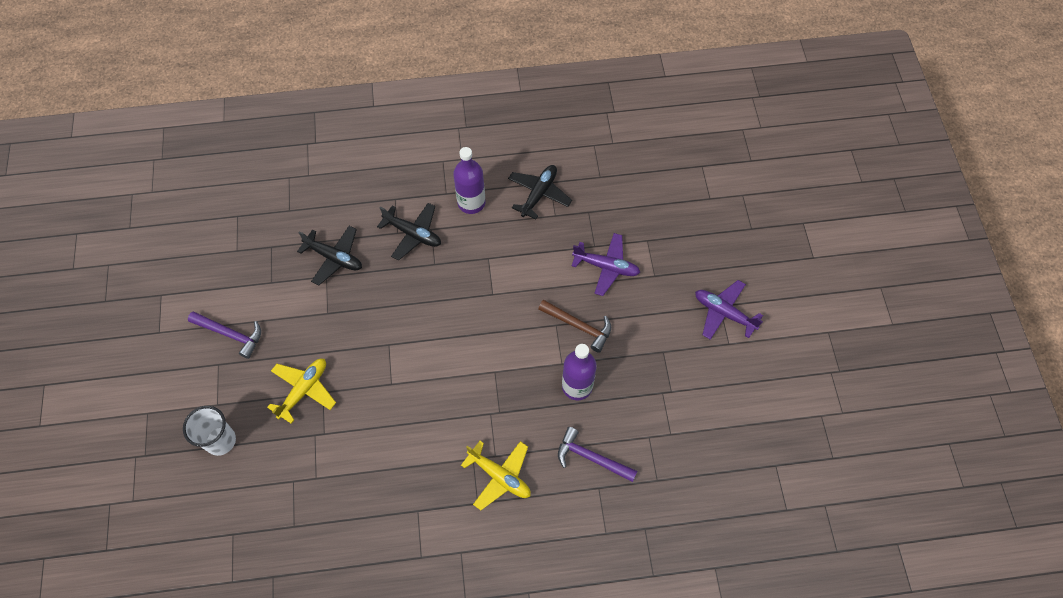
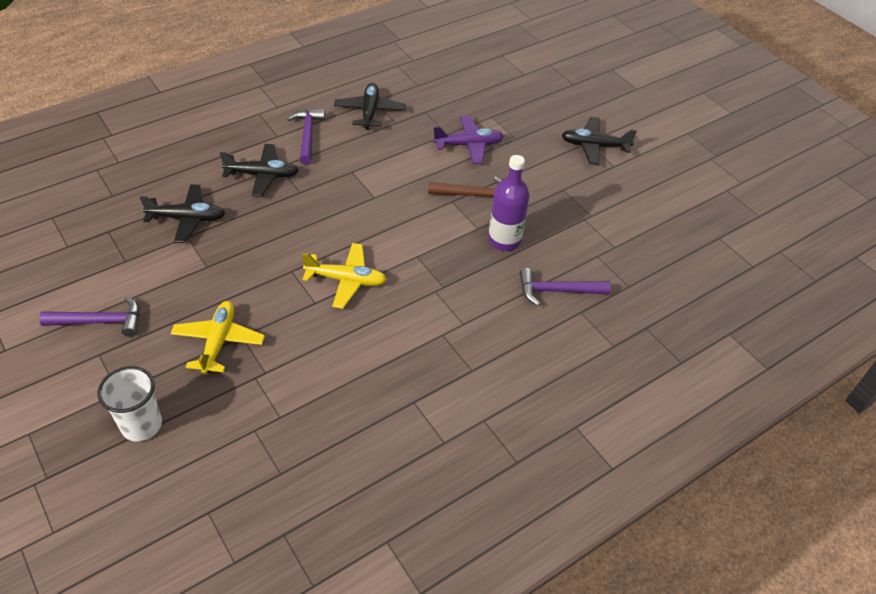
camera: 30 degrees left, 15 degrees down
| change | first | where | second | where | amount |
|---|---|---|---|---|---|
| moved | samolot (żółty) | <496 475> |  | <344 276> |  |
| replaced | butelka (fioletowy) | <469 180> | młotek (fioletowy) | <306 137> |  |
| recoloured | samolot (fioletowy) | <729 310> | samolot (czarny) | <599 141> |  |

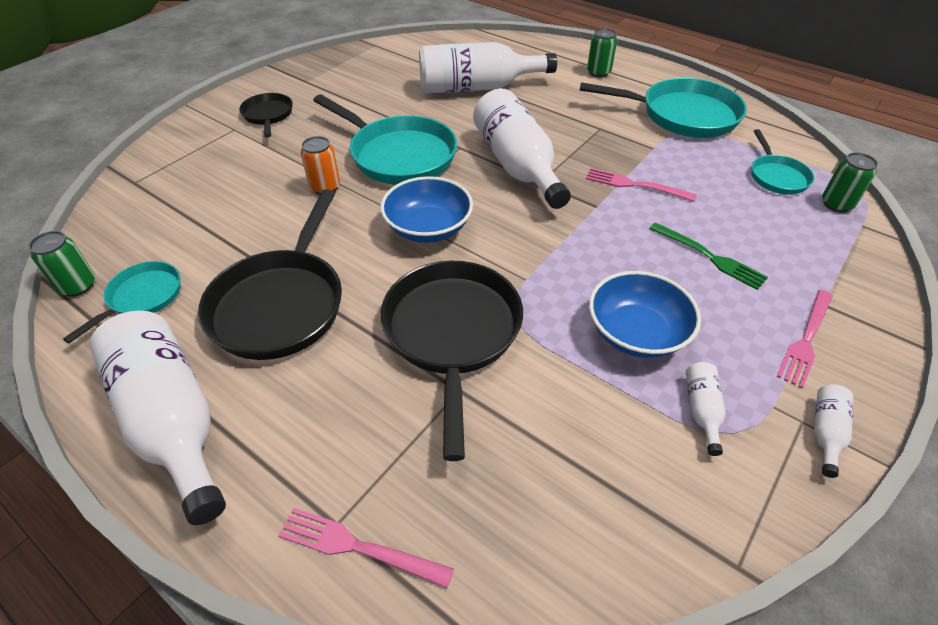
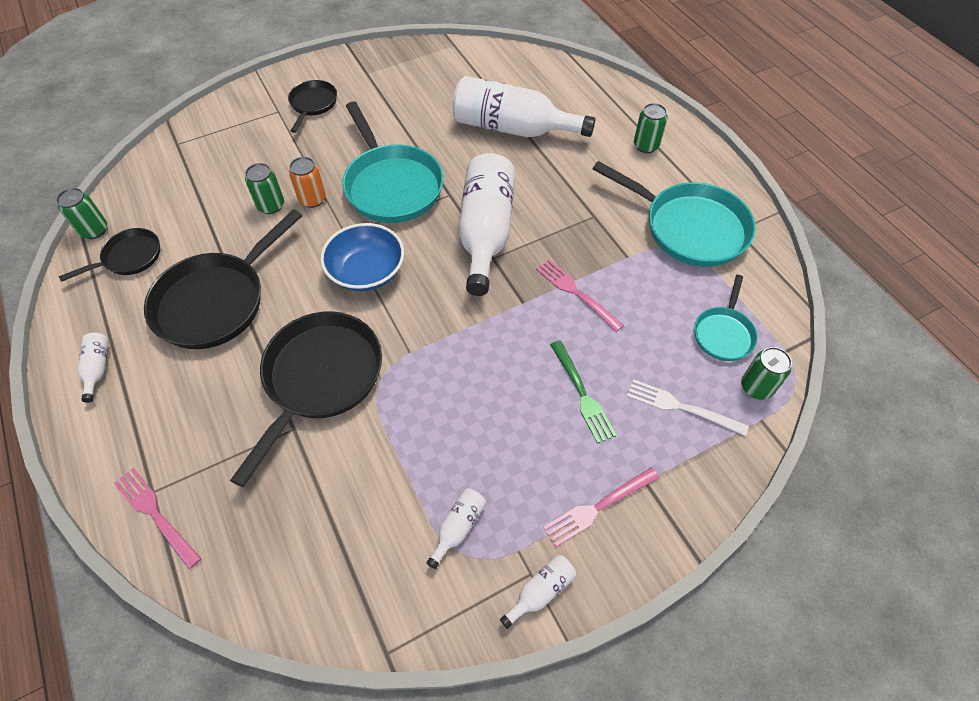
camera: 25 degrees right, 10 degrees up
| change | first | where | second | where | amount |
|---|---|---|---|---|---|
| removed | miska (niebieski) | <645 314> |  |  |  |
| added |  |  | puszka (zielony) | <264 188> |  |
| added |  |  | widelec (biały) | <688 407> |  |
| recoloured | patelnia (turkusowy) | <122 302> | patelnia (czarny) | <109 255> |  |
| resized | butelka (biały) | <158 418> |  | <93 367> | x0.41 |

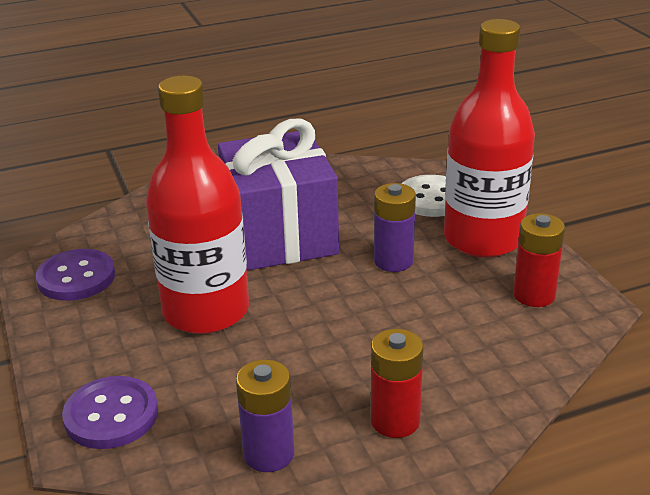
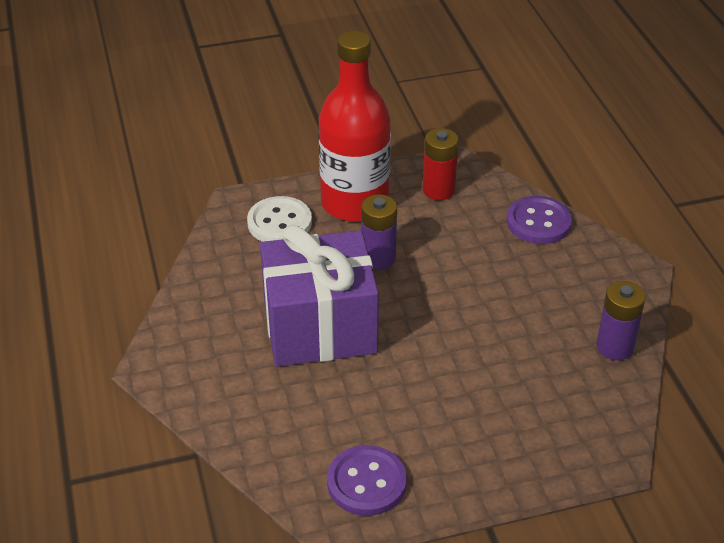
camera: 85 degrees left, 10 degrees up
| change | first | where | second | where | amount |
|---|---|---|---|---|---|
| removed | butelka (czerwony) | <197 205> |  |  |  |
| removed | bateria (czerwony) | <397 383> |  |  |  |
| moved | guzik (fioletowy) | <110 412> |  | <539 220> |  |

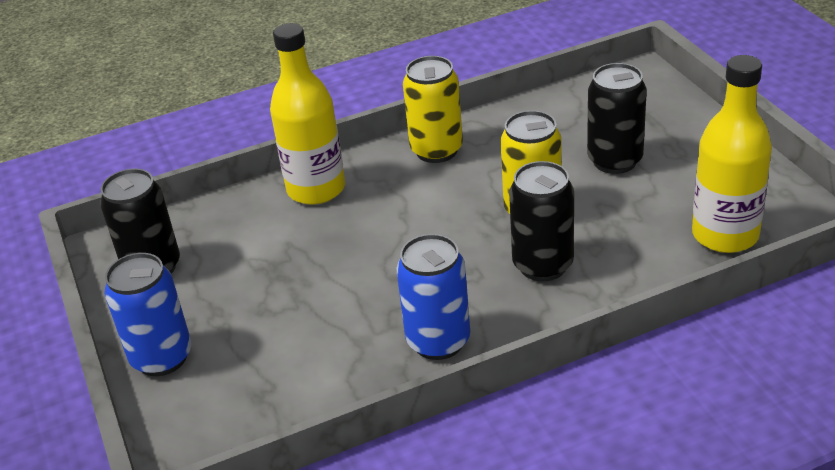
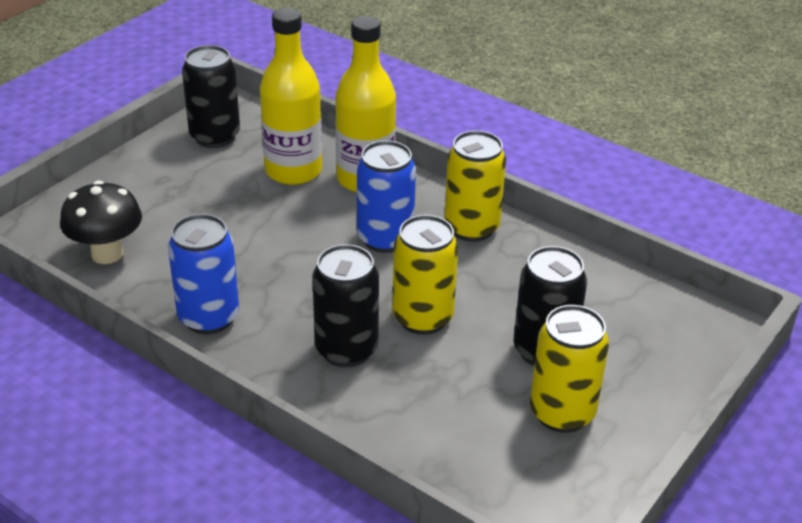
camera: 55 degrees right, 0 degrees up
| change | first | where | second | where | amount |
|---|---|---|---|---|---|
| added |  |  | grzyb (czarny) | <101 222> |  |
| added |  |  | puszka (żółty) | <569 369> |  |
| moved | puszka (niebieski) | <148 314> |  | <386 196> |  |
| moved | butelka (żółty) | <732 154> |  | <291 96> |  |

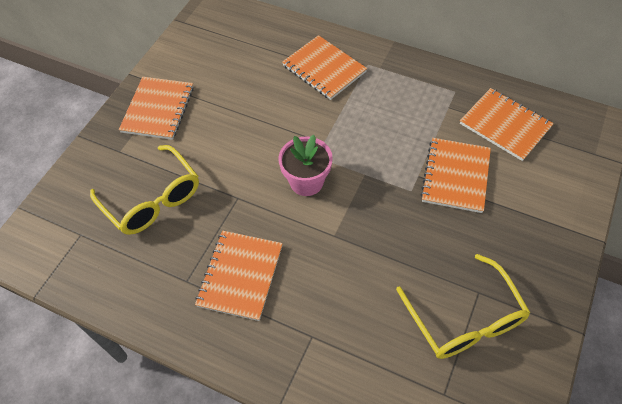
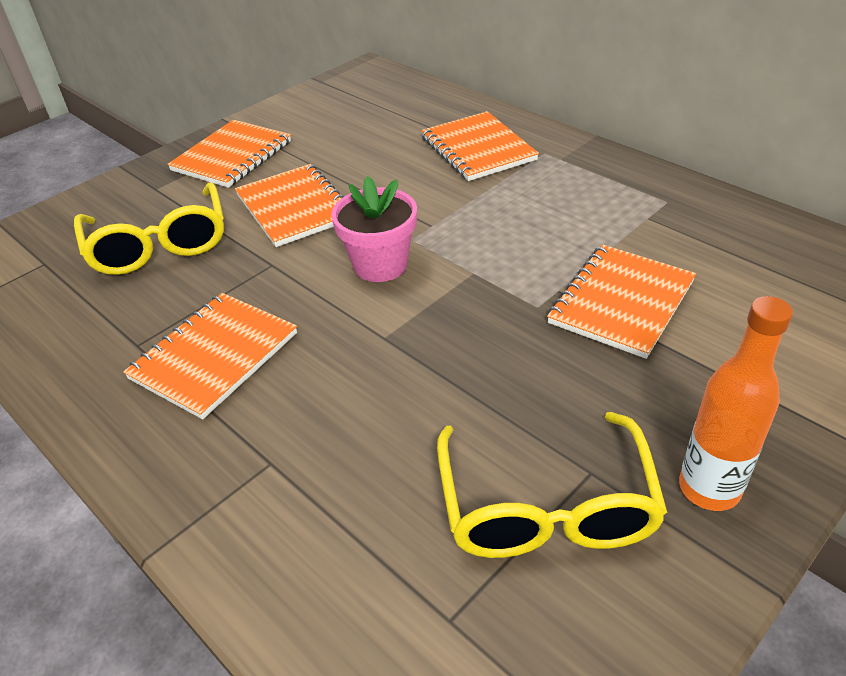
camera: 20 degrees right, 15 degrees down
| change | first | where | second | where | amount |
|---|---|---|---|---|---|
| added |  |  | butelka (pomarańczowy) | <736 403> |  |
| moved | zeszyt (pomarańczowy) | <507 124> |  | <289 205> |  |

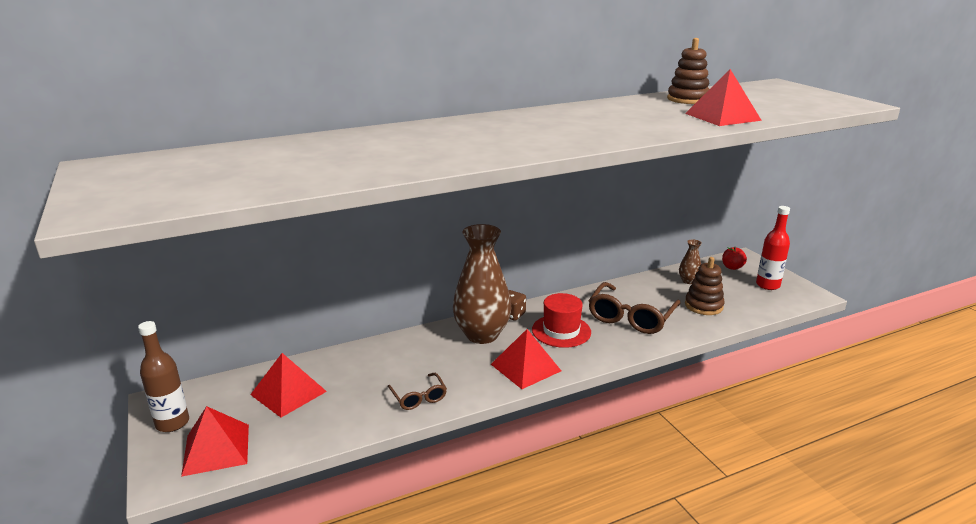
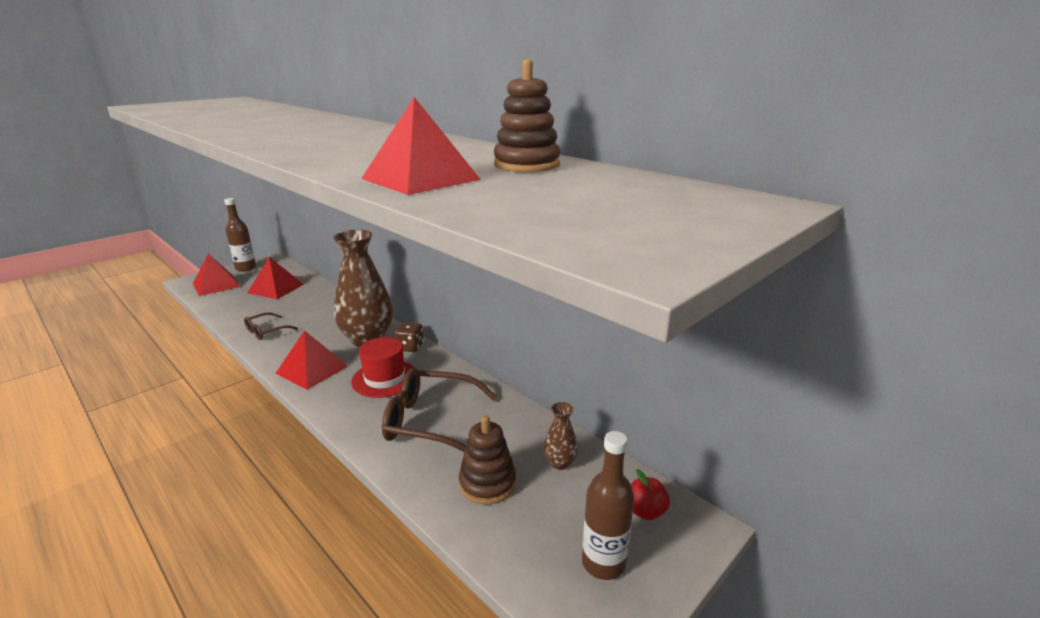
camera: 70 degrees right, 0 degrees up
| change | first | where | second | where | amount |
|---|---|---|---|---|---|
| recoloured | butelka (czerwony) | <773 248> | butelka (brązowy) | <608 505> |  |

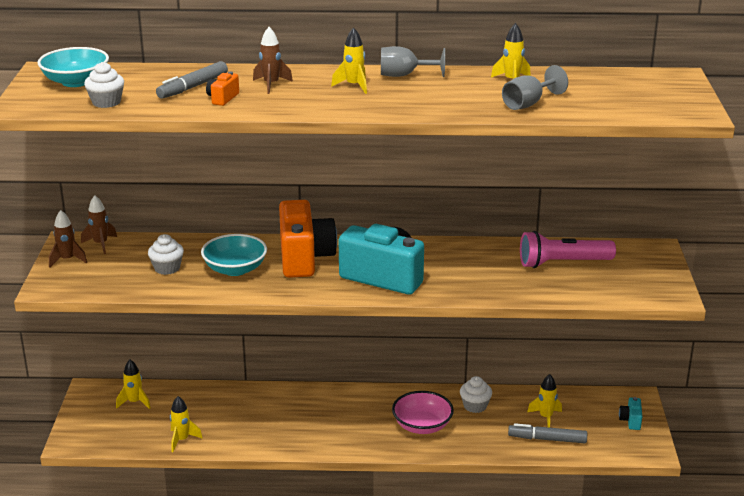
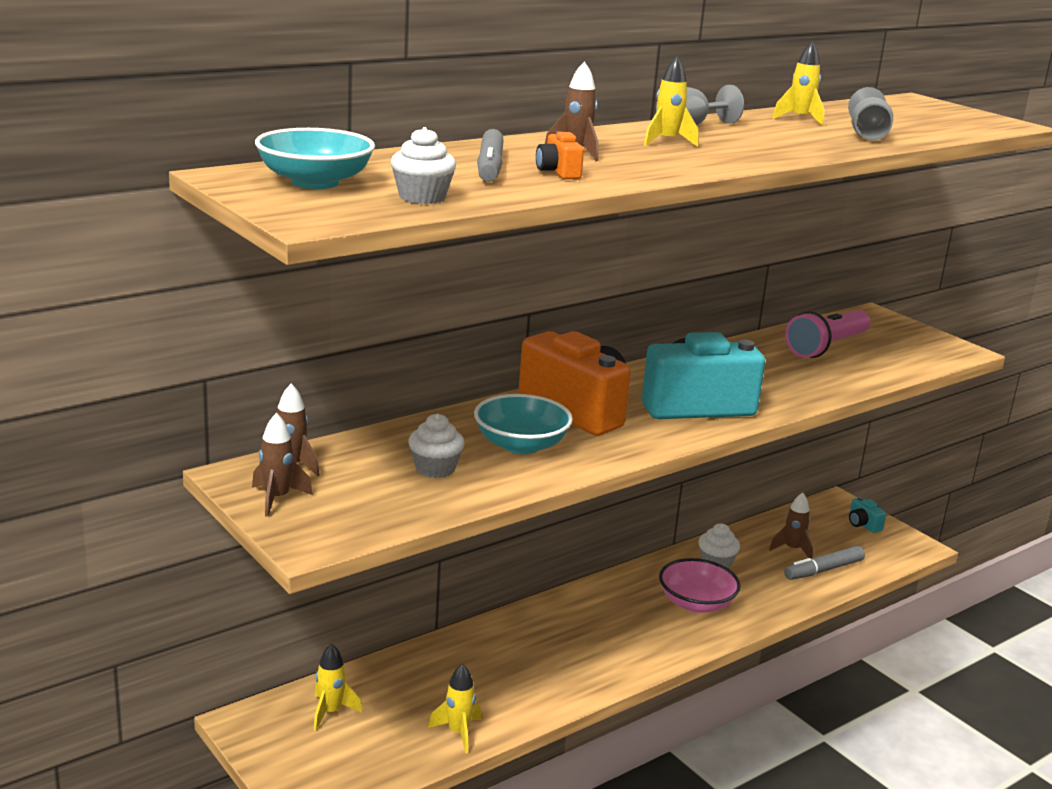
camera: 40 degrees left, 5 degrees down
| change | first | where | second | where | amount |
|---|---|---|---|---|---|
| recoloured | rakieta (żółty) | <544 401> | rakieta (brązowy) | <791 525> |  |

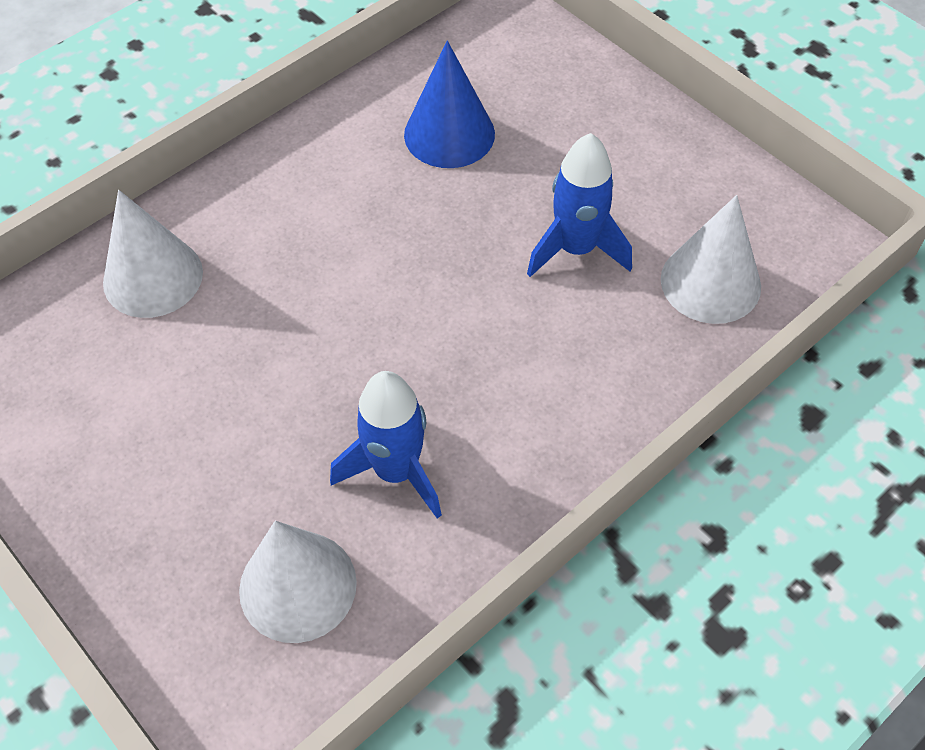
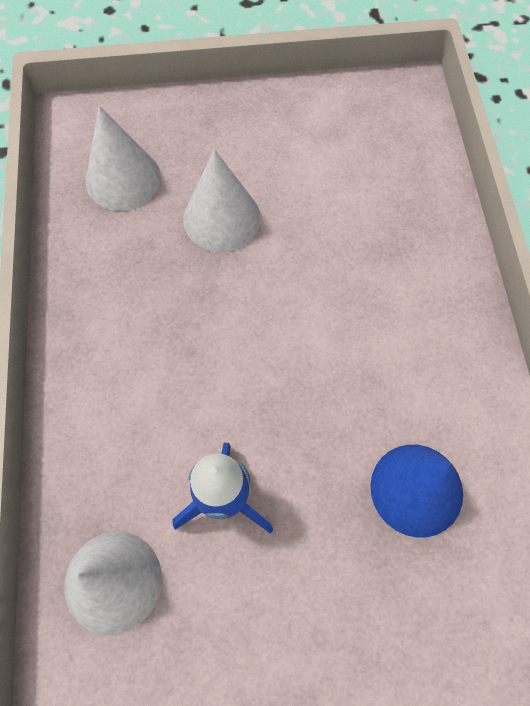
camera: 125 degrees right, 10 degrees up
| change | first | where | second | where | amount |
|---|---|---|---|---|---|
| removed | rakieta (niebieski) | <386 445> |  |  |  |
| moved | stożek (biały) | <153 254> |  | <222 200> |  |

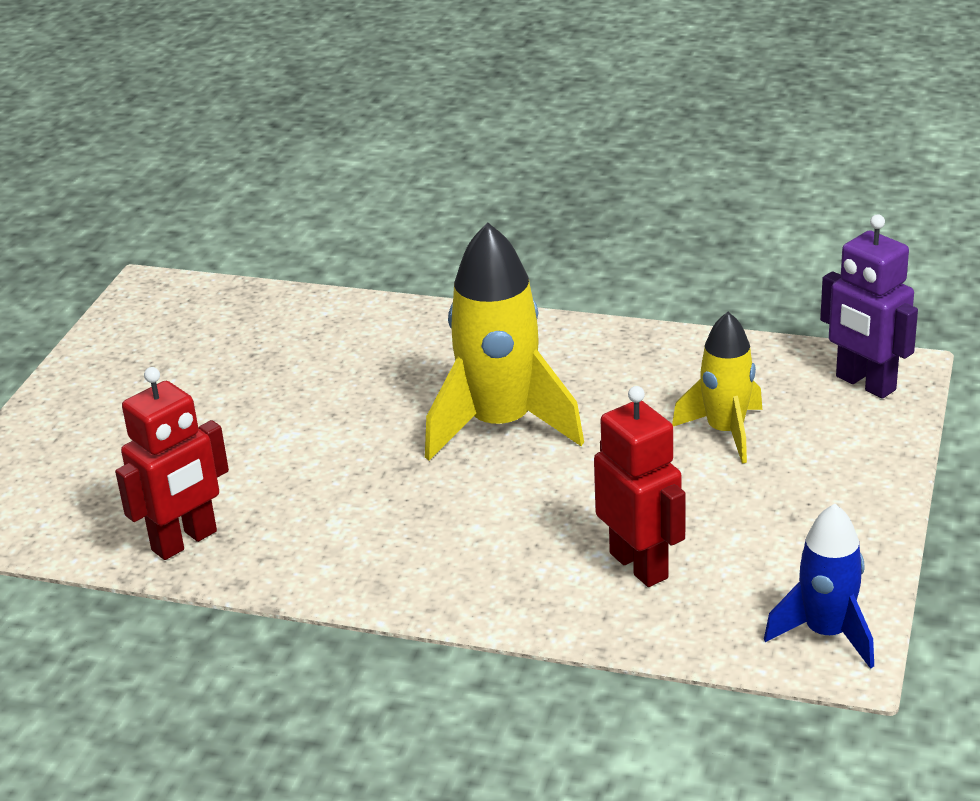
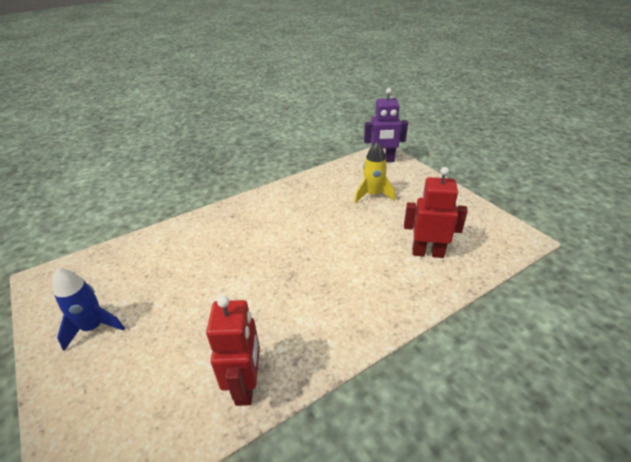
camera: 50 degrees left, 5 degrees up
| change | first | where | second | where | amount |
|---|---|---|---|---|---|
| removed | rakieta (żółty) | <504 341> |  |  |  |
| moved | rakieta (niebieski) | <819 586> |  | <89 309> |  |

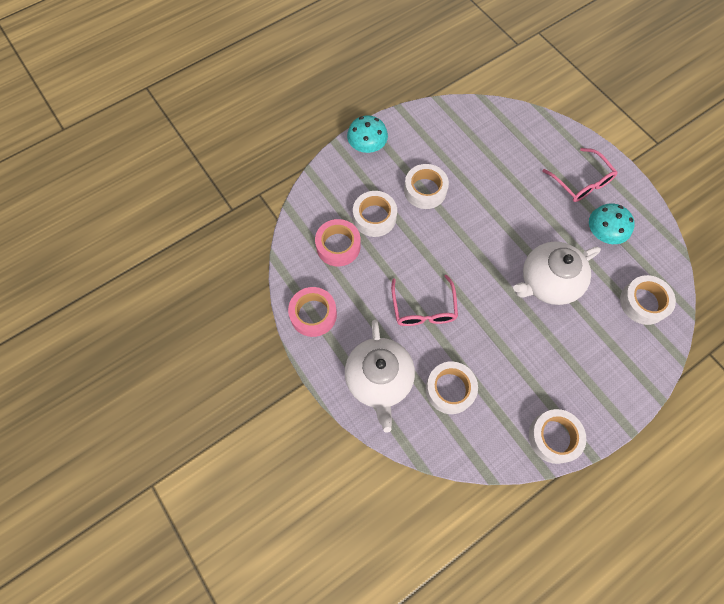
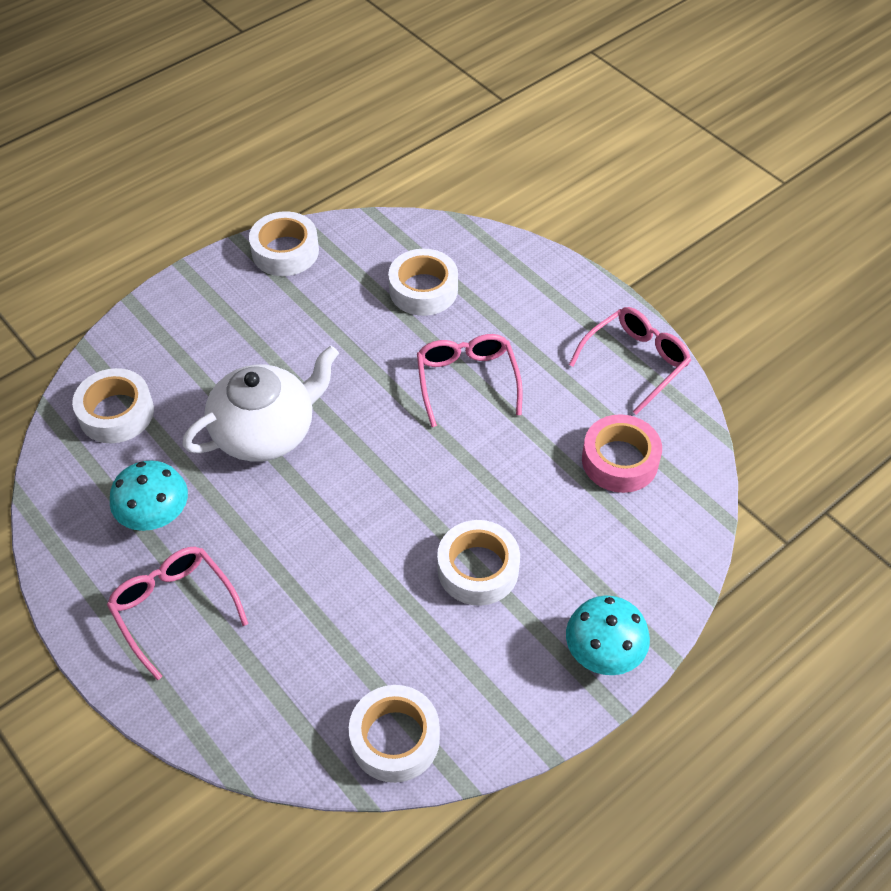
camera: 175 degrees right, 15 degrees down
| change | first | where | second | where | amount |
|---|---|---|---|---|---|
| removed | imbryk (biały) | <380 376> |  |  |  |
| moved | taśma klejąca (biały) | <375 214> |  | <394 734> |  |
| replaced | taśma klejąca (różowy) | <312 312> | okulary (różowy) | <630 361> |  |

